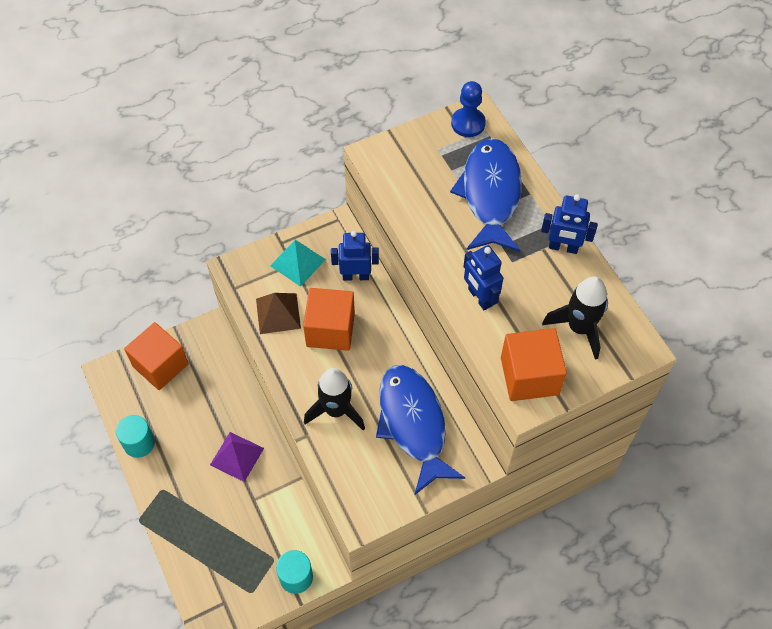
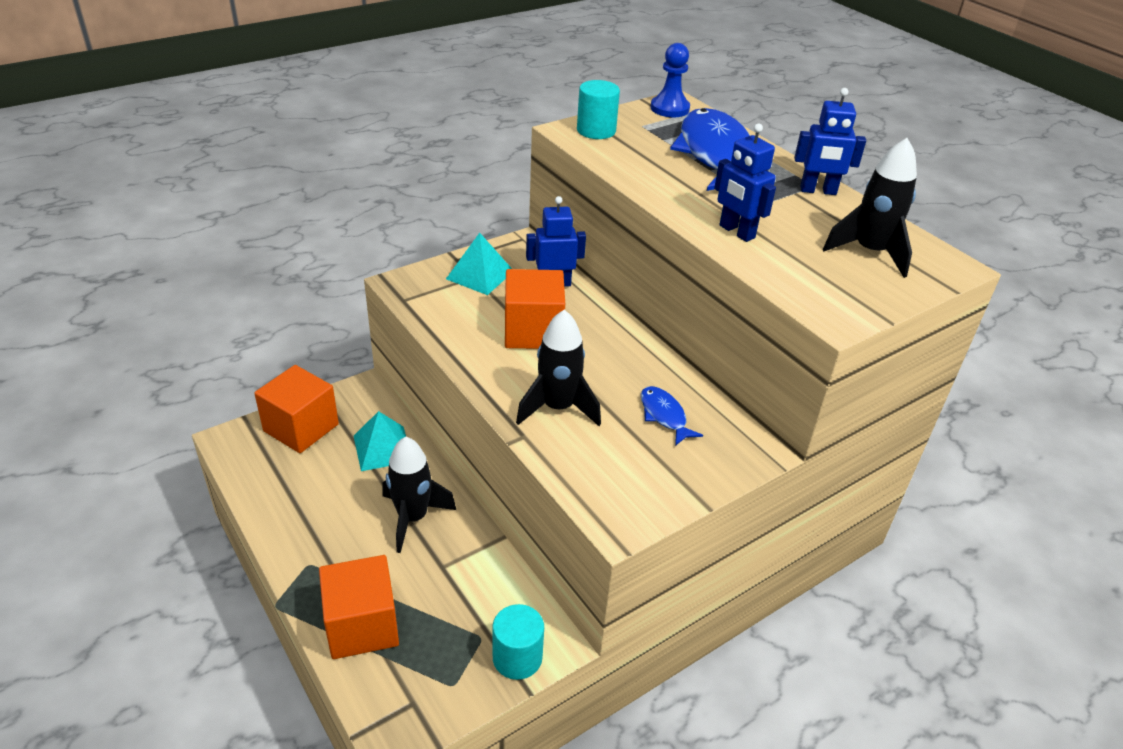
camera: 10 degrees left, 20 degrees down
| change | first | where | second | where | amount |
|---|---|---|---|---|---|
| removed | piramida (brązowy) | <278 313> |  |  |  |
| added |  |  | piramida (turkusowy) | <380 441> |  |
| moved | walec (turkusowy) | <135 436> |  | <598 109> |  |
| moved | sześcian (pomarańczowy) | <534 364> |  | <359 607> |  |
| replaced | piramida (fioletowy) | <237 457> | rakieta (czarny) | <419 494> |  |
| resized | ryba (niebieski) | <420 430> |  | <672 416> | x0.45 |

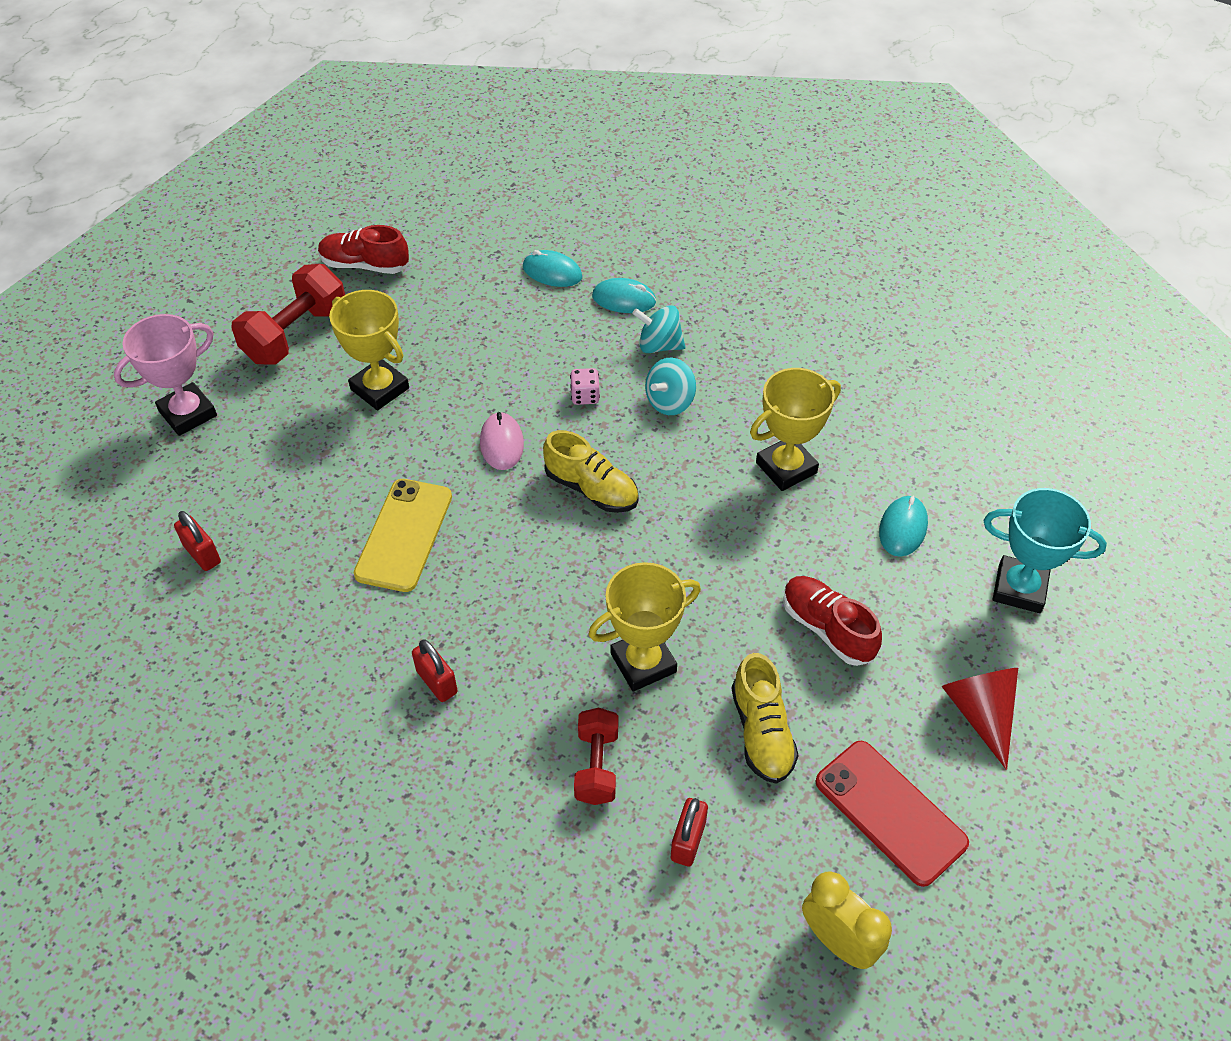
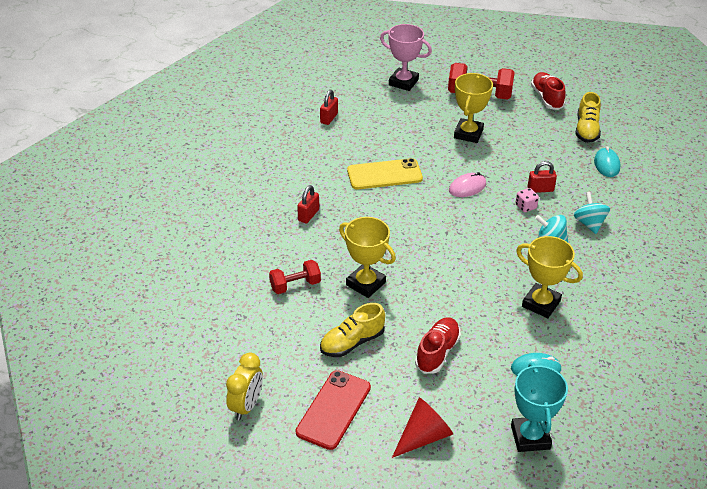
camera: 65 degrees right, 10 degrees down
| change | first | where | second | where | amount |
|---|---|---|---|---|---|
| removed | myszka (turkusowy) | <624 295> |  |  |  |
| moved | but (żółty) | <591 471> |  | <588 117> |  |
| moved | kłódka (czerwony) | <689 832> |  | <542 177> |  |

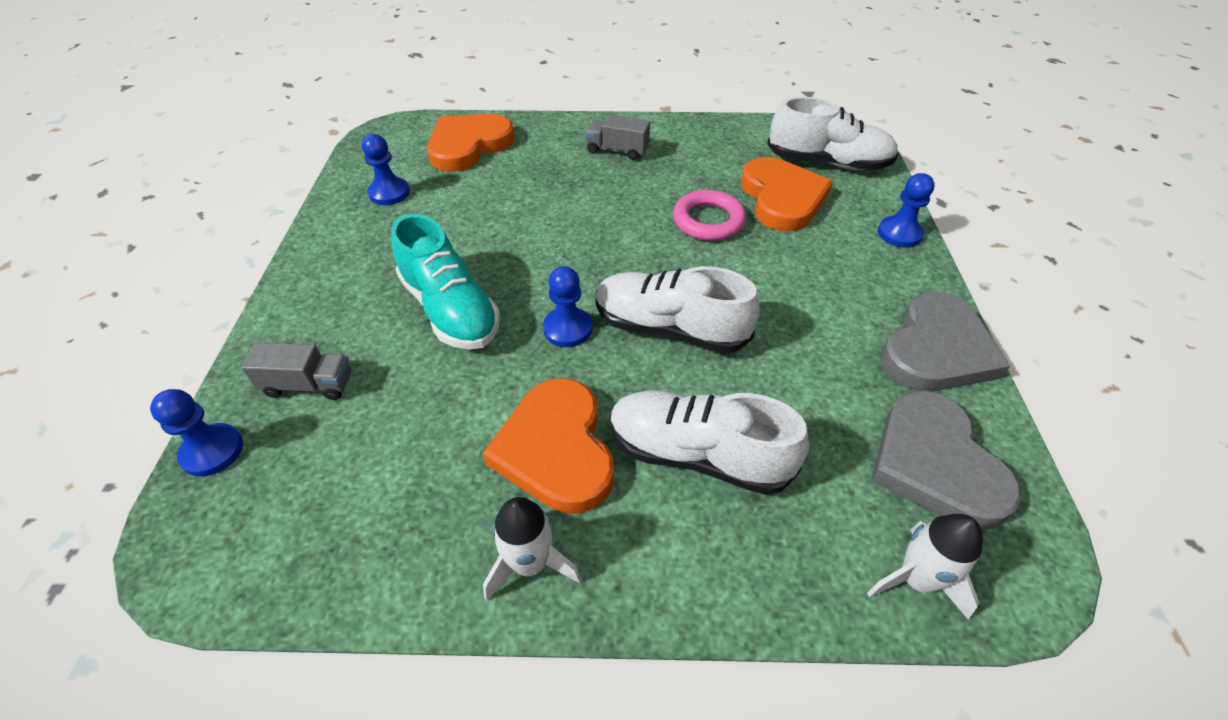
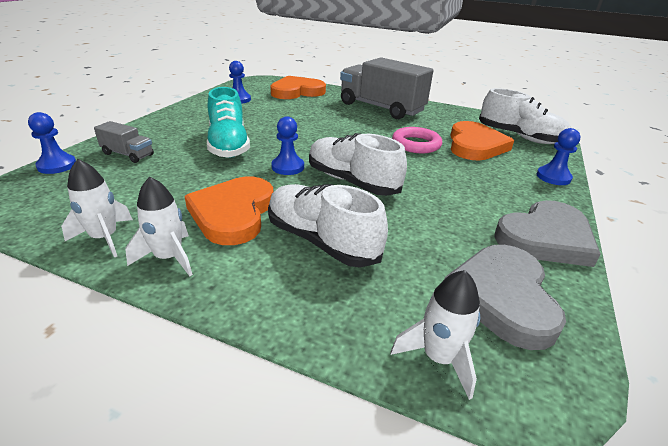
camera: 20 degrees right, 15 degrees down
| change | first | where | second | where | amount |
|---|---|---|---|---|---|
| added |  |  | rakieta (biały) | <97 208> |  |
| resized | ciężarówka (szary) | <617 137> |  | <386 88> | x2.19 |

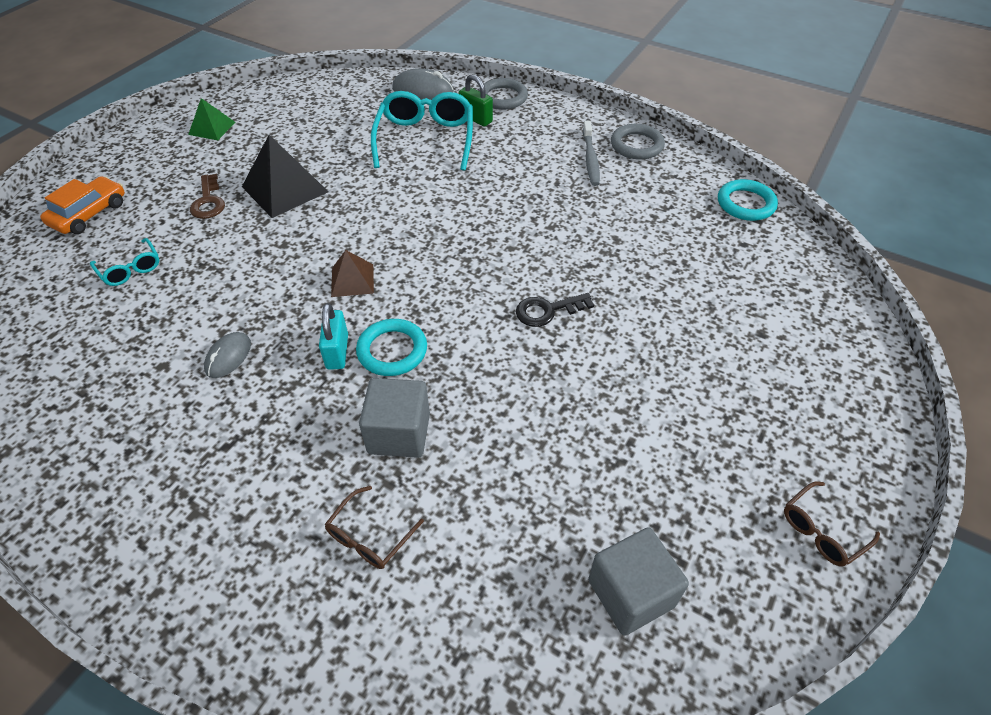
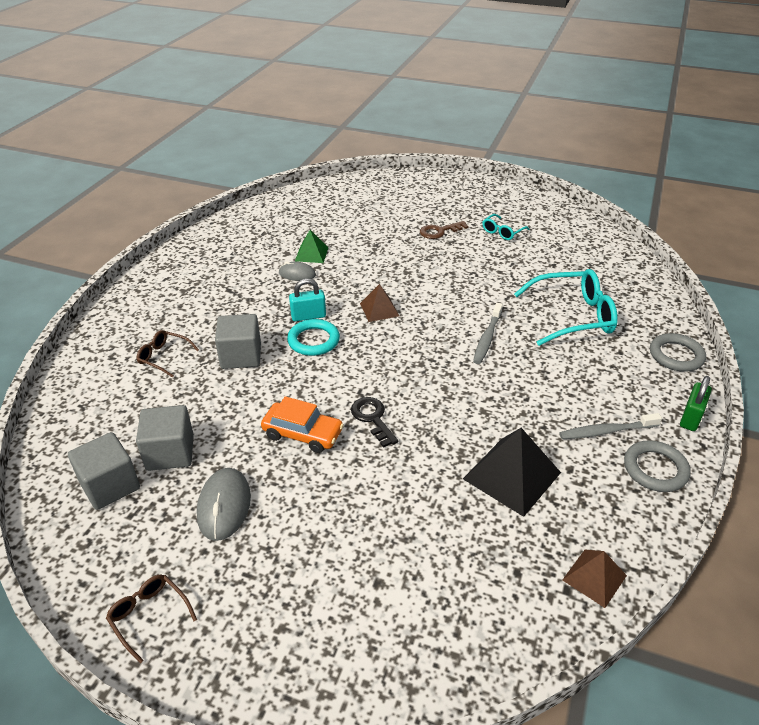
camera: 80 degrees right, 10 degrees down
| change | first | where | second | where | amount |
|---|---|---|---|---|---|
| added |  |  | sześcian (szary) | <165 438> |  |
| added |  |  | szczoteczka do zębów (szary) | <488 333> |  |
| moved | samochód (pomarańczowy) | <82 205> |  | <302 424> |  |
| moved | okulary (turkusowy) | <124 262> |  | <505 227> |  |
| moved | piramida (zielony) | <211 119> |  | <311 246> |  |
| moved | piramida (czarny) | <285 176> |  | <512 472> |  |
| moved | myszka (szary) | <423 84> |  | <224 504> |  |
| moved | kłódka (zielony) | <476 100> |  | <696 403> |  |
| replaced | pierścień (turkusowy) | <748 200> | piramida (brązowy) | <595 579> |  |

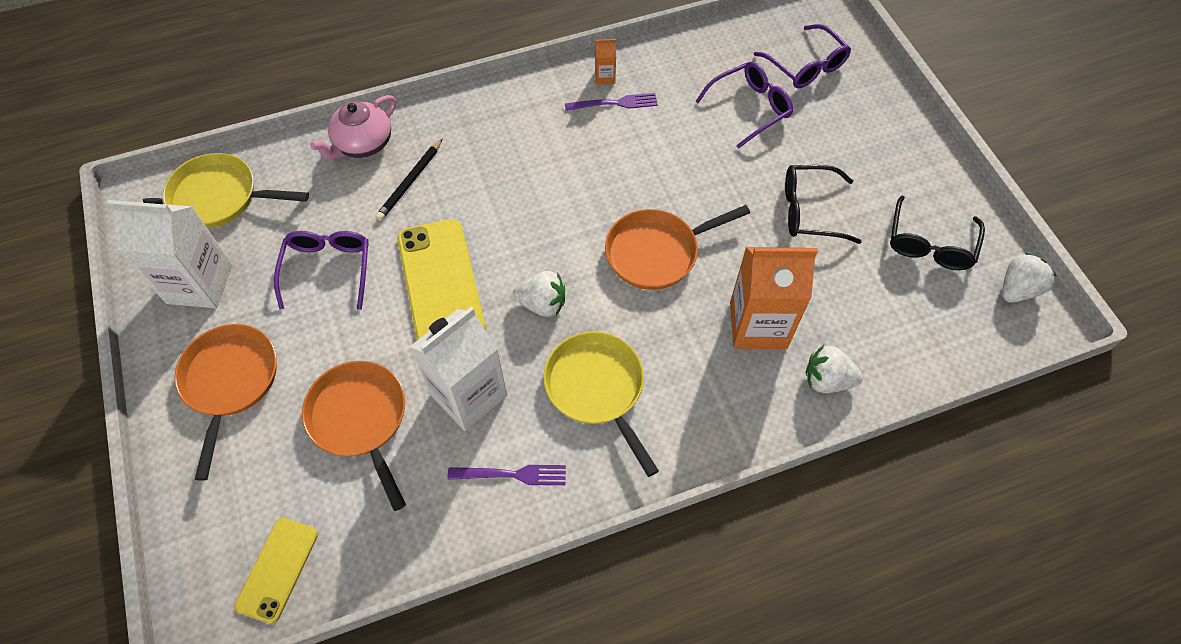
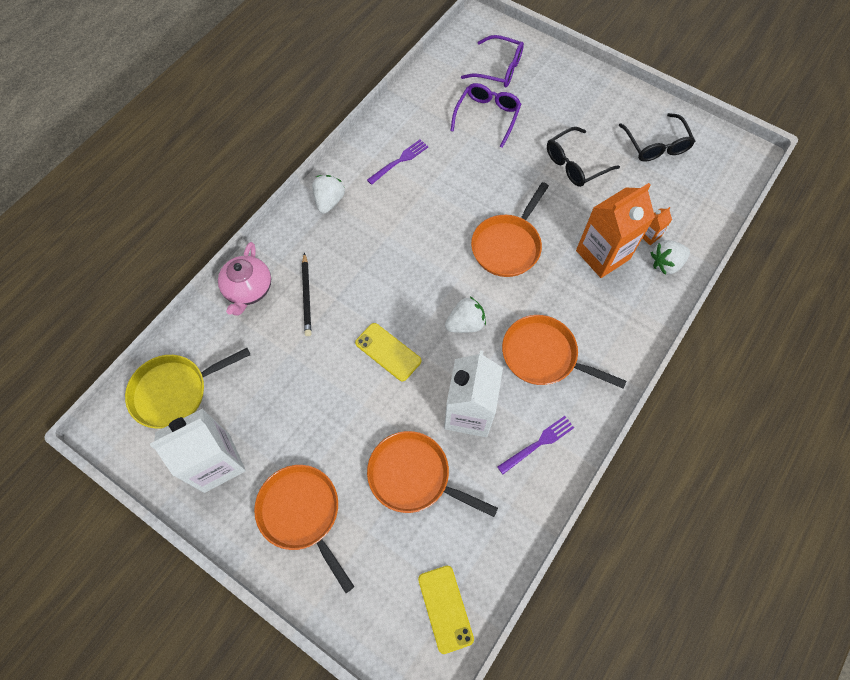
camera: 35 degrees left, 5 degrees up
| change | first | where | second | where | amount |
|---|---|---|---|---|---|
| removed | okulary (fioletowy) | <321 270> |  |  |  |
| moved | karton mleka (pomarańczowy) | <605 62> |  | <657 226> |  |
| moved | truskawka (biały) | <1029 277> |  | <328 194> |  |
| recoloured | patelnia (żółty) | <601 404> | patelnia (pomarańczowy) | <564 352> |  |
| resized | telefon (żółty) | <441 279> |  | <388 352> | x0.59 |

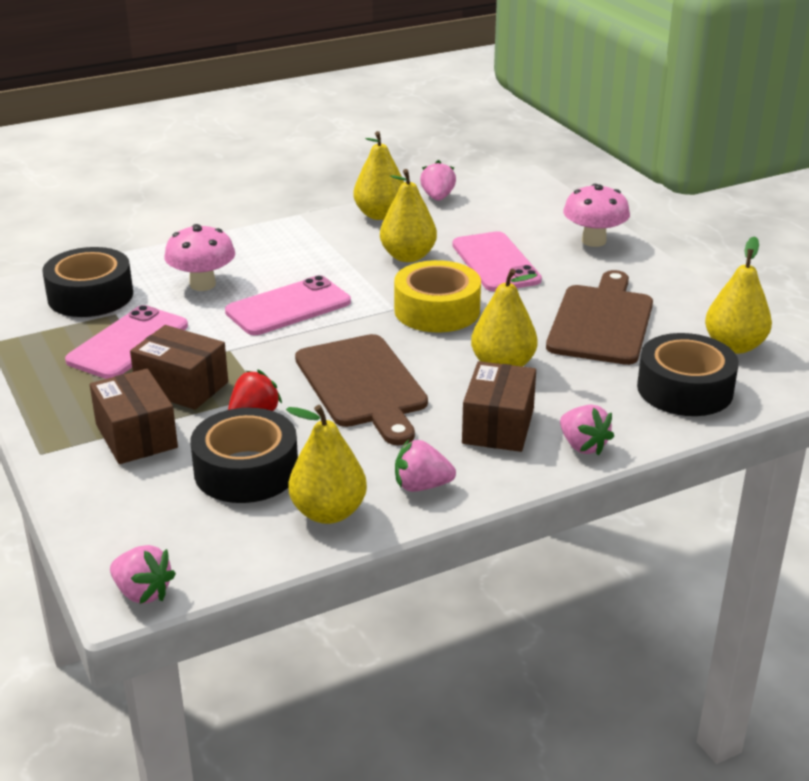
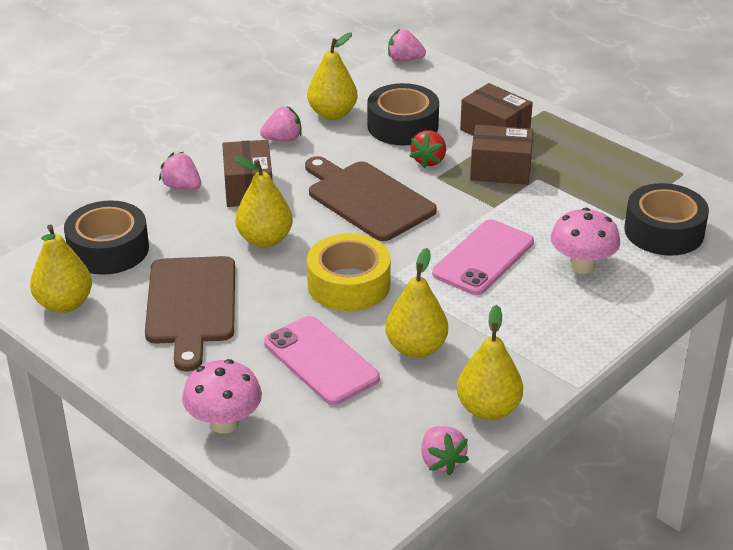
camera: 160 degrees right, 5 degrees up
| change | first | where | second | where | amount |
|---|---|---|---|---|---|
| removed | telefon (różowy) | <126 342> |  |  |  |

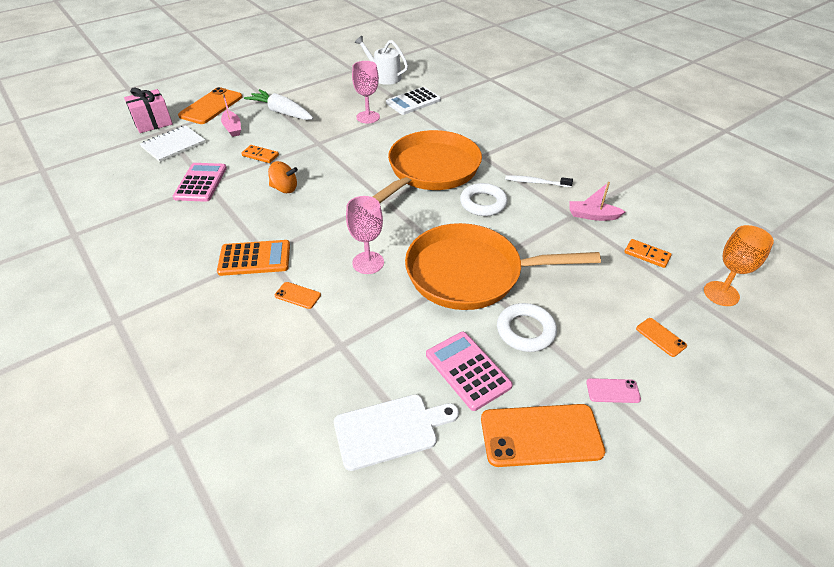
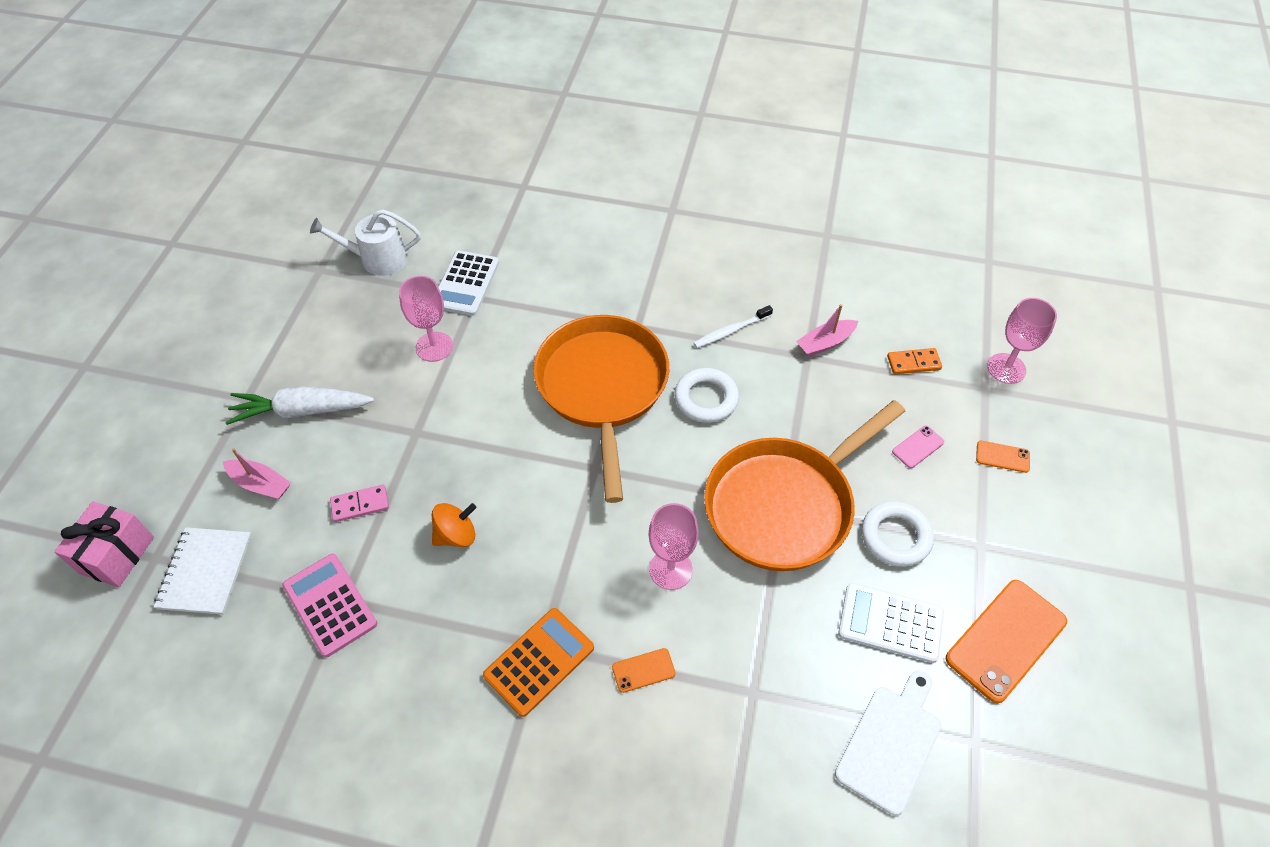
camera: 40 degrees left, 10 degrees up
| change | first | where | second | where | amount |
|---|---|---|---|---|---|
| removed | telefon (pomarańczowy) | <210 105> |  |  |  |
| moved | telefon (różowy) | <613 390> |  | <918 447> |  |
| recoloured | kostka domina (pomarańczowy) | <260 154> | kostka domina (różowy) | <359 503> |  |
| recoloured | kalkulator (różowy) | <469 371> | kalkulator (biały) | <891 623> |  |
| recoloured | kielich (pomarańczowy) | <739 265> | kielich (różowy) | <1022 341> |  |

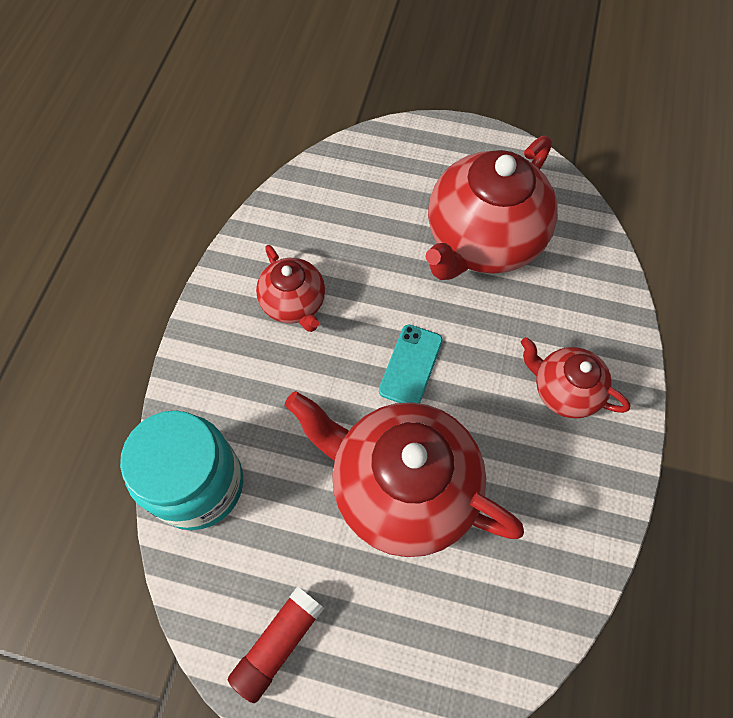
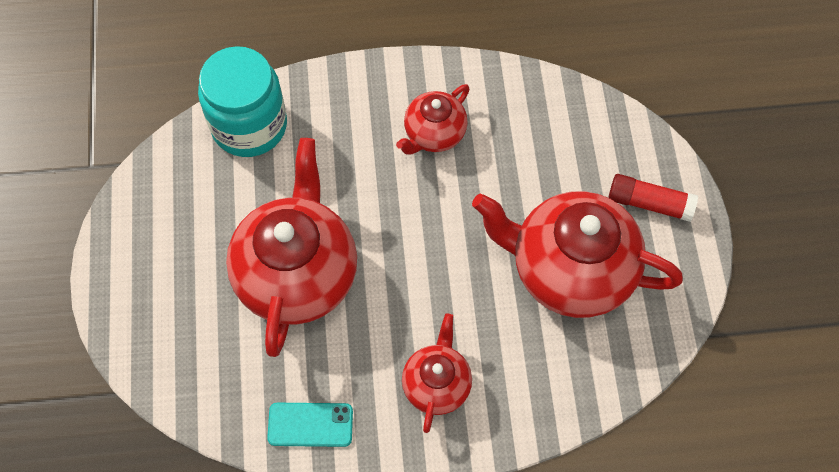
camera: 70 degrees right, 0 degrees up
| change | first | where | second | where | amount |
|---|---|---|---|---|---|
| moved | klej w sztyfcie (czerwony) | <276 644> |  | <653 198> |  |
| moved | telefon (turkusowy) | <411 364> |  | <310 425> |  |

